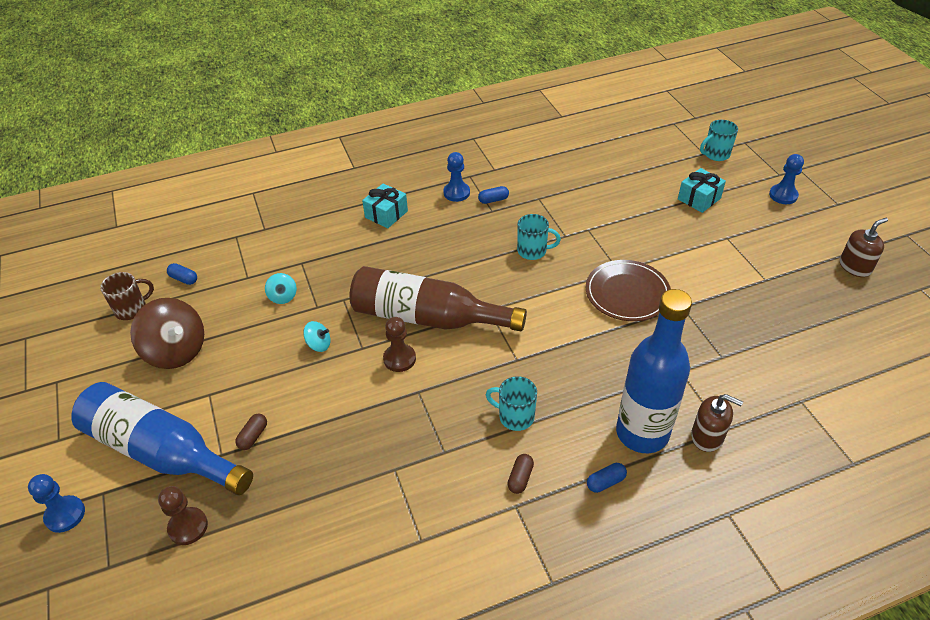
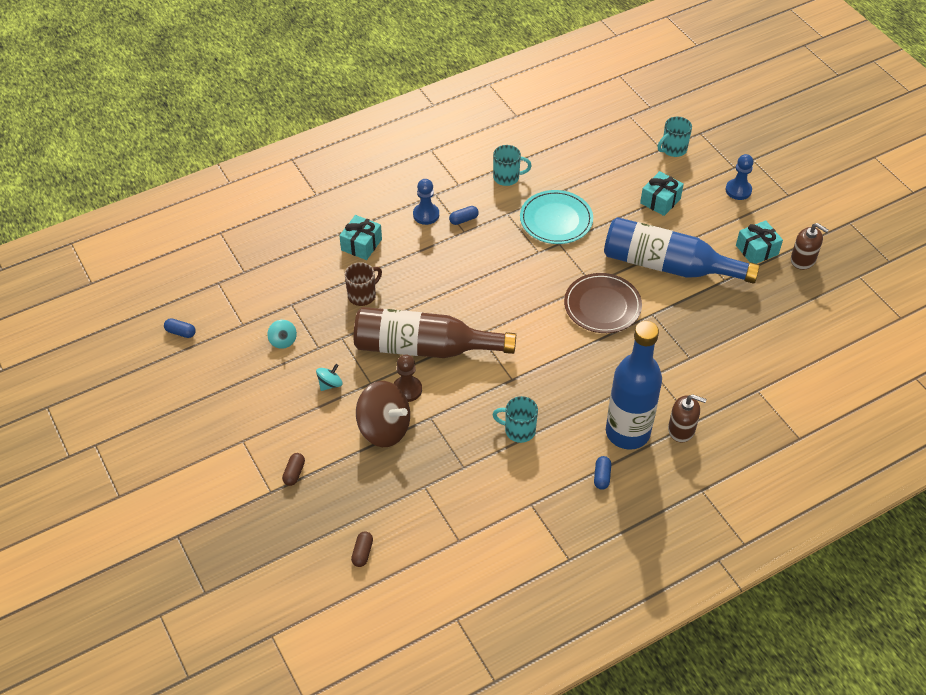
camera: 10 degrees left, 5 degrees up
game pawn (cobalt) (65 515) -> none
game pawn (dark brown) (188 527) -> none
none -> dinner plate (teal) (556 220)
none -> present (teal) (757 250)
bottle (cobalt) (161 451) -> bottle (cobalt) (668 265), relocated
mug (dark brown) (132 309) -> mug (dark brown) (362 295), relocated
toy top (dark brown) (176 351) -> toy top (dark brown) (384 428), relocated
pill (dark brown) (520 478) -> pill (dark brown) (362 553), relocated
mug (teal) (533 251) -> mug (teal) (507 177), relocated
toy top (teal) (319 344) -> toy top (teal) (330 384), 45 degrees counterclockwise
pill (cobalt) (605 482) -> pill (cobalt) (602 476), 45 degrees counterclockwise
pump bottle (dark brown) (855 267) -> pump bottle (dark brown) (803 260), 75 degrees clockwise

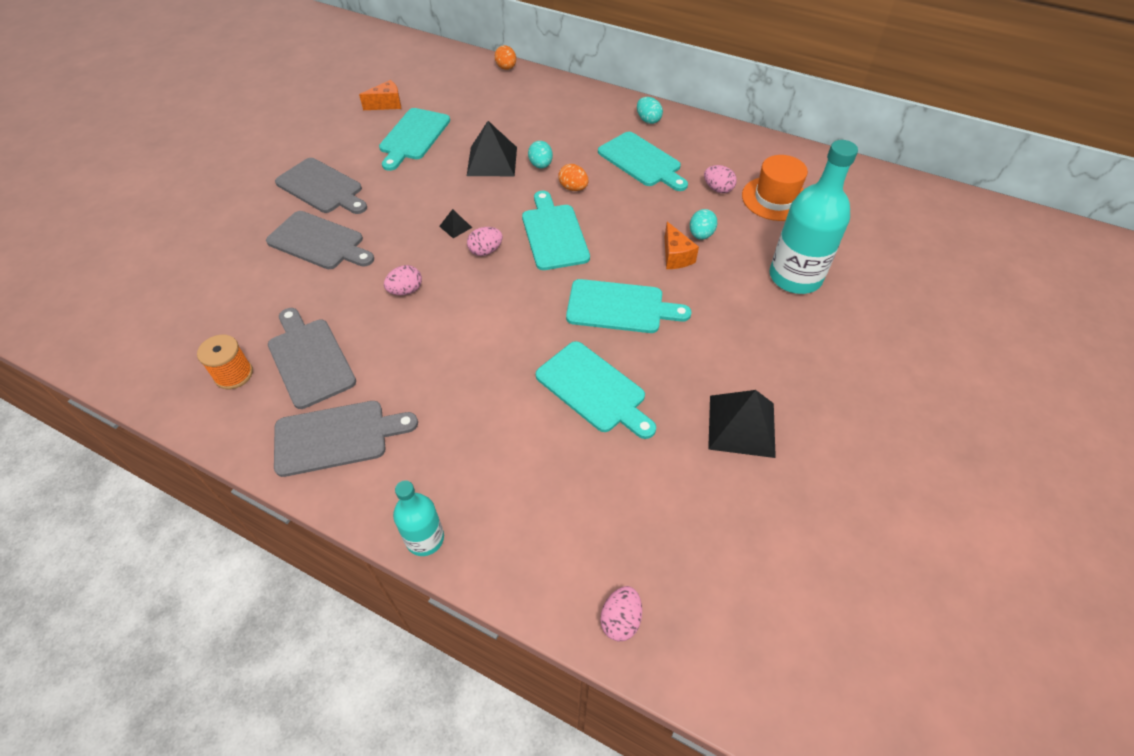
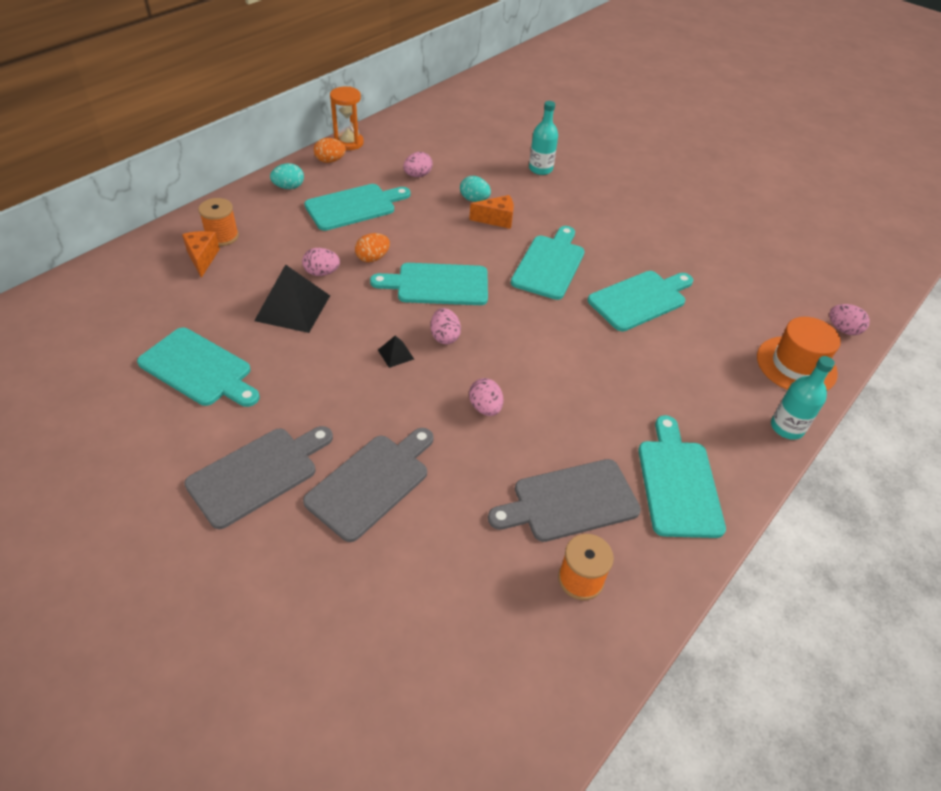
camera: 80 degrees left, 5 degrees down
pyramid (ebony) (741 425) -> none
none -> bobbin (bright orange) (222 236)
none -> hourglass (bright orange) (349 143)
cheese wedge (bright orange) (387 104) -> cheese wedge (bright orange) (202 258), relocated
toy egg (bright orange) (506 68) -> toy egg (bright orange) (330 161), relocated
hat (bright orange) (775 199) -> hat (bright orange) (796 365), relocated
chopping board (grey) (337 437) -> chopping board (teal) (678 483)
toy egg (teal) (540 165) -> toy egg (rose-pink) (322 273)
bottle (teal) (795 277) -> bottle (teal) (540 169), x0.55

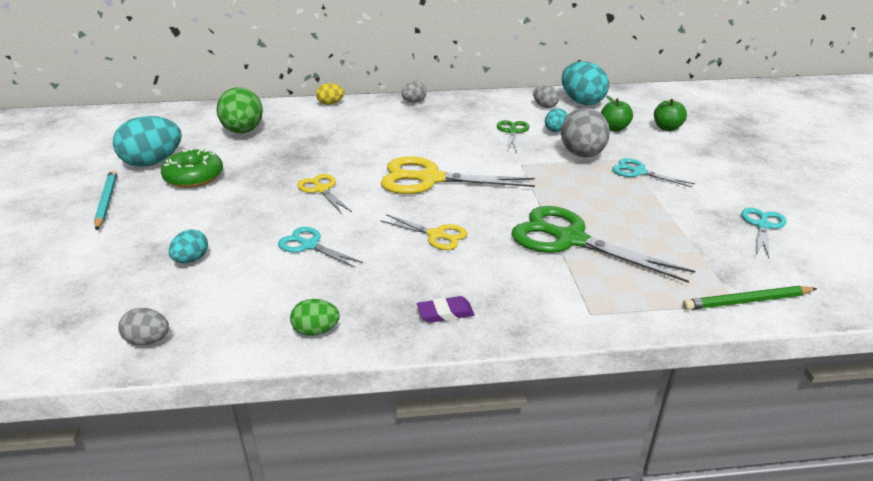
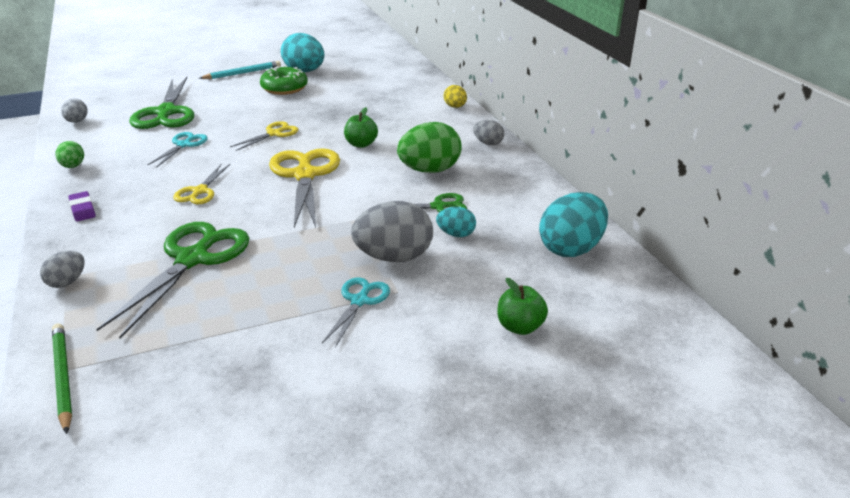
camera: 75 degrees right, 0 degrees up
shears (teal) (763 226) -> none
toy egg (leaf-green) (243 131) -> toy egg (leaf-green) (429 170), relocated
toy egg (grey) (545 106) -> toy egg (grey) (67 282), relocated
apple fruit (leaf-green) (614 128) -> apple fruit (leaf-green) (361 144), relocated
toy egg (teal) (191 260) -> shears (leaf-green) (166 113)

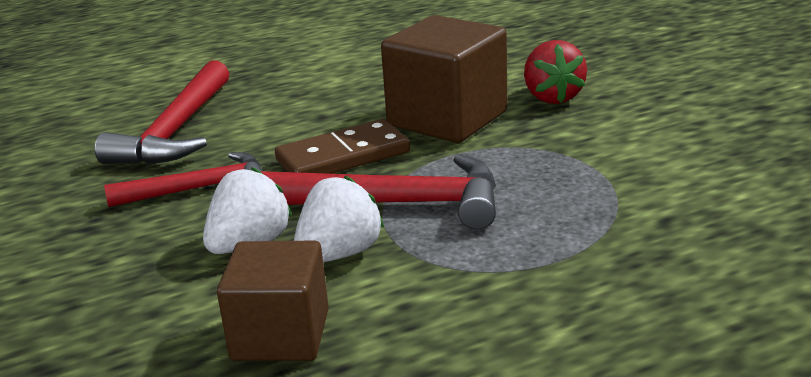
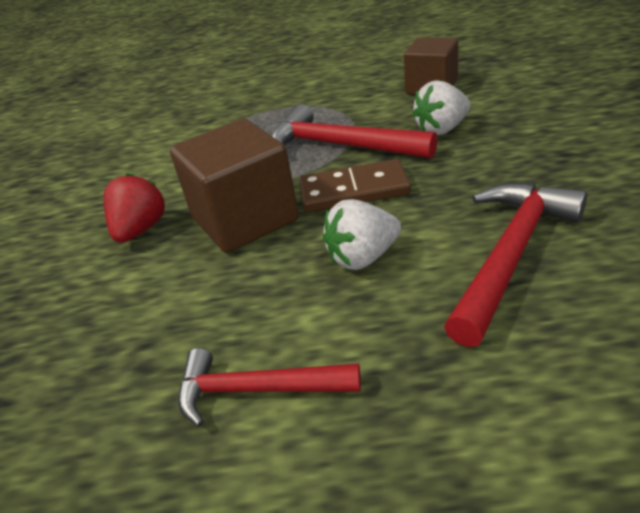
camera: 155 degrees left, 10 degrees up
carpenter's hammer (red) (199 188) -> carpenter's hammer (red) (257 390), relocated
strawberry (snow-white) (339 254) -> strawberry (snow-white) (363 257), relocated

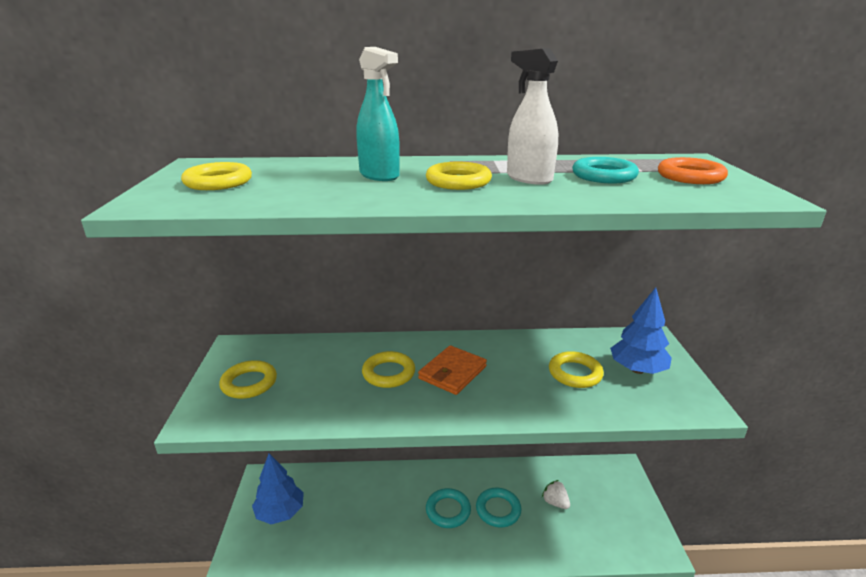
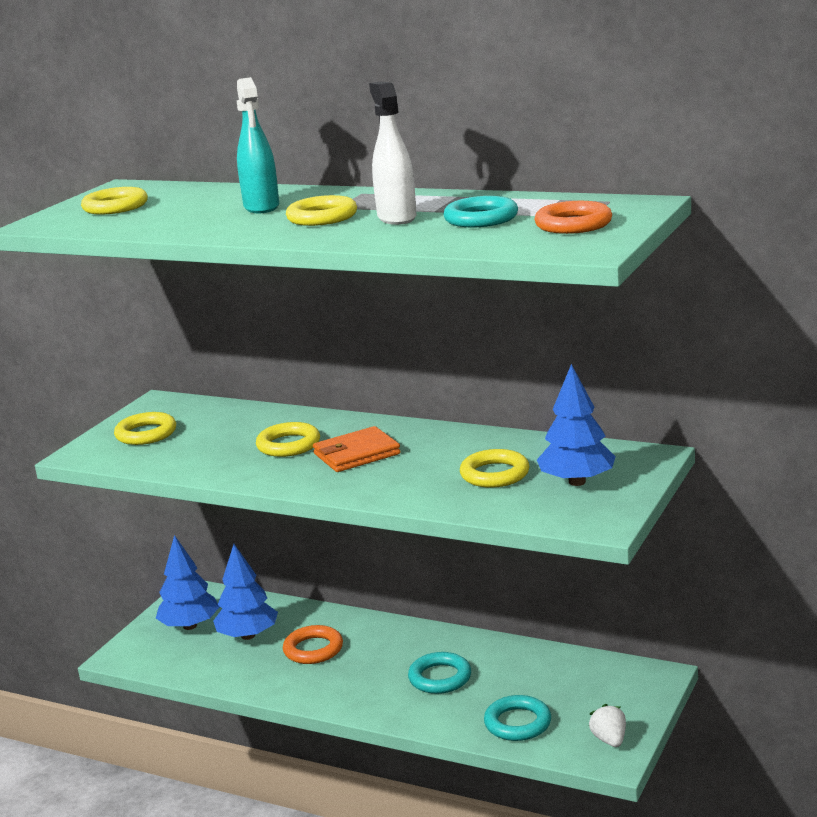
camera: 30 degrees right, 5 degrees down
none -> fir tree (cobalt) (248 636)
none -> hoop (bright orange) (313 649)
hoop (teal) (448 510) -> hoop (teal) (518 723), relocated
strawberry (snow-white) (555 502) -> strawberry (snow-white) (609 740), relocated

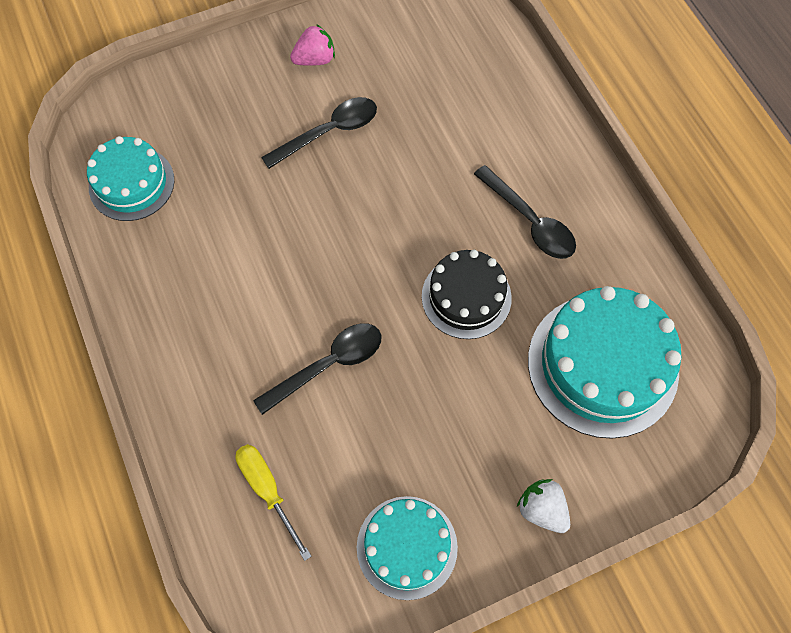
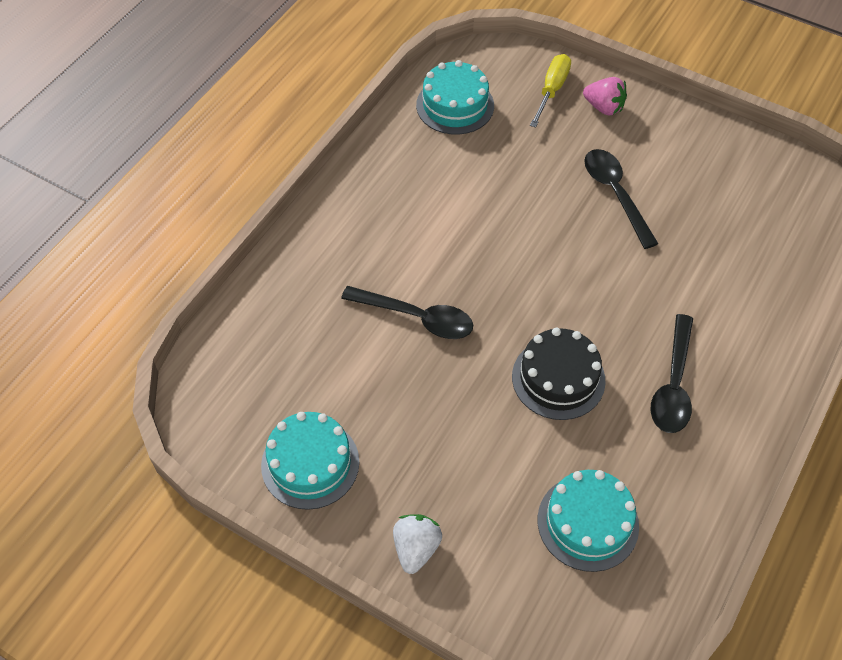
camera: 55 degrees right, 10 degrees down
screwdriver (yellow) (267 490) -> screwdriver (yellow) (551 90), relocated
strawberry (rose-pink) (315 59) -> strawberry (rose-pink) (604 107), relocated
spoon (ebony) (329 132) -> spoon (ebony) (615 194), 135 degrees counterclockwise
cake (teal) (602 365) -> cake (teal) (588 522), x0.62

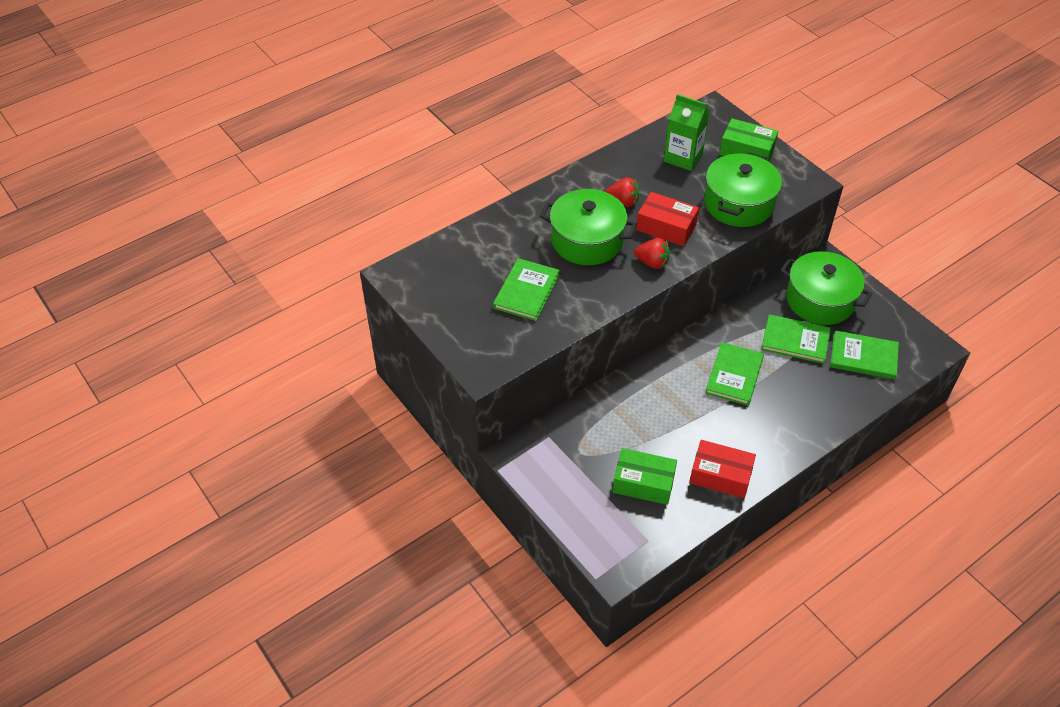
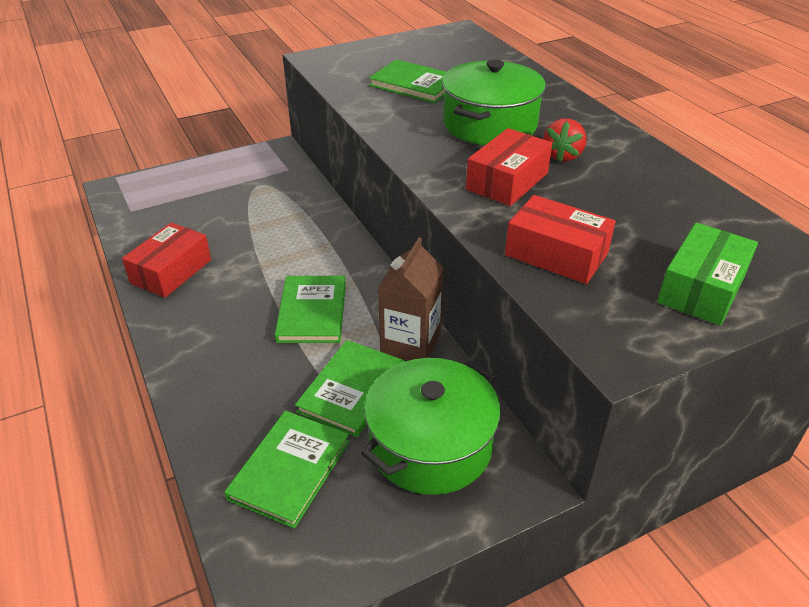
camera: 100 degrees right, 10 degrees down
package (leaf-green) (643 483) -> none
strawberry (red) (652 262) -> none
milk carton (leaf-green) (683 157) -> none
none -> milk carton (dark brown) (410 343)
cooking pot (leaf-green) (738 203) -> package (red) (556 254)
book (leaf-green) (734 375) -> book (leaf-green) (312 312), 60 degrees clockwise

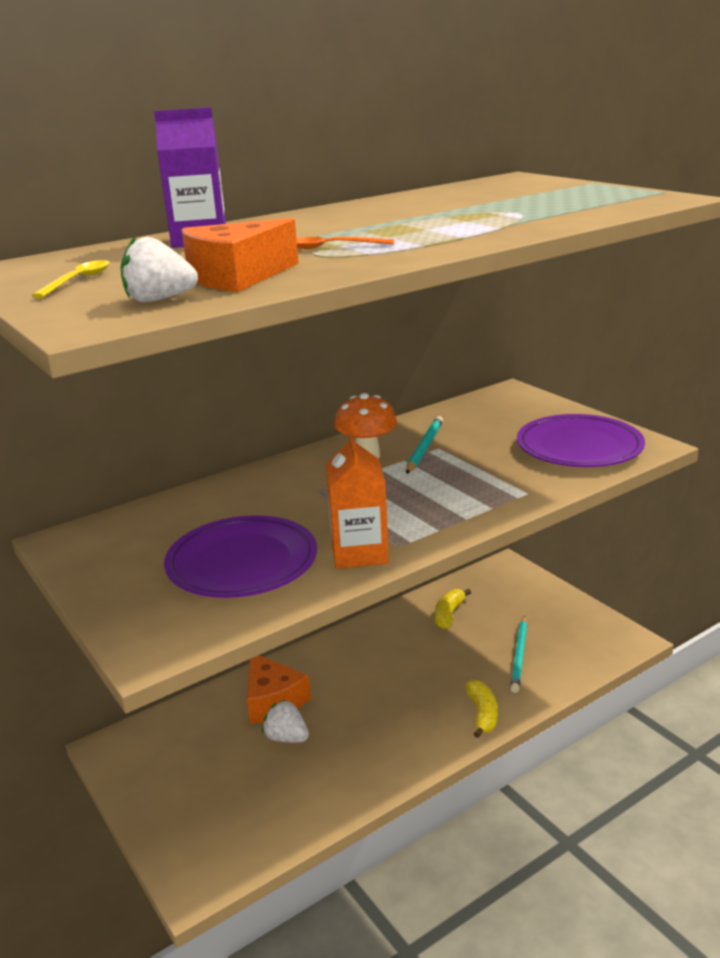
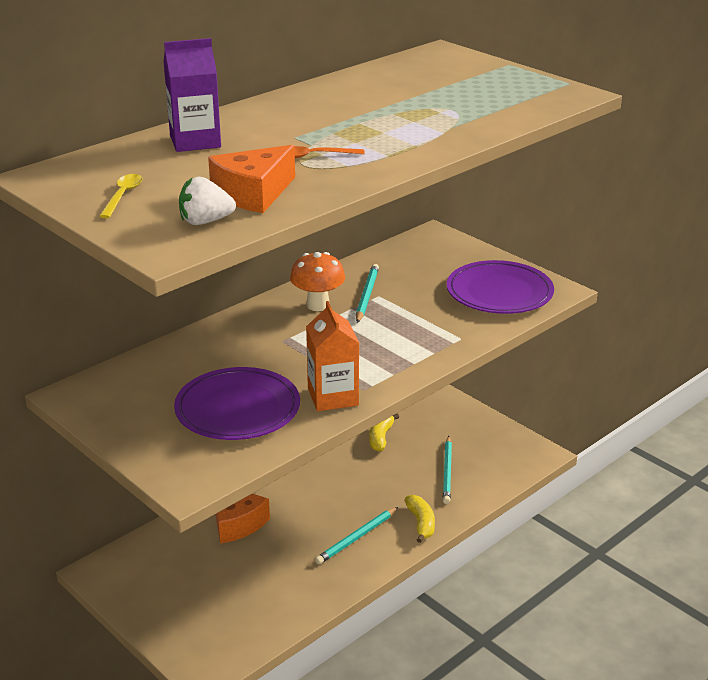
camera: 10 degrees left, 5 degrees up
strawberry (snow-white) (286 737) -> none
none -> wooden pencil (teal) (357 538)

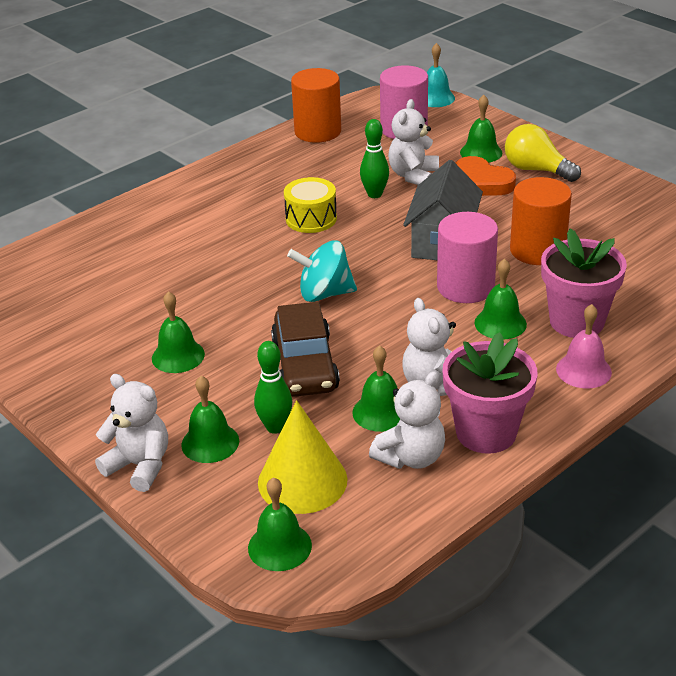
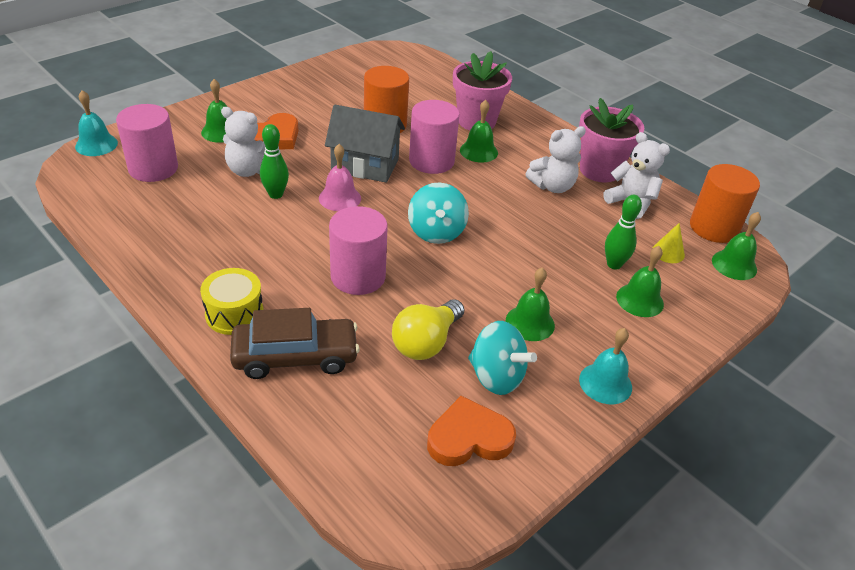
camera: 95 degrees left, 5 degrees up
teddy (snow-white) (140 466) -> none
school bell (leaf-green) (380 412) -> none
none -> solid cylinder (rose-pink) (358 276)
none -> love heart (bright orange) (469 438)
none -> toy top (teal) (496 377)
none -> school bell (teal) (605 383)
car (dark brown) (305 365) -> car (dark brown) (295 356), relocated
snare drum (yellow) (311 219) -> snare drum (yellow) (234 314), relocated
solid cylinder (bright orange) (318 131) -> solid cylinder (bright orange) (713 227), relocated
lightbulb (yellow) (536 170) -> lightbulb (yellow) (426 342), relocated
school bell (rose-pink) (583 370) -> school bell (rose-pink) (340 198), relocated
cone shape (yellow) (302 481) -> cone shape (yellow) (668 252), x0.49

